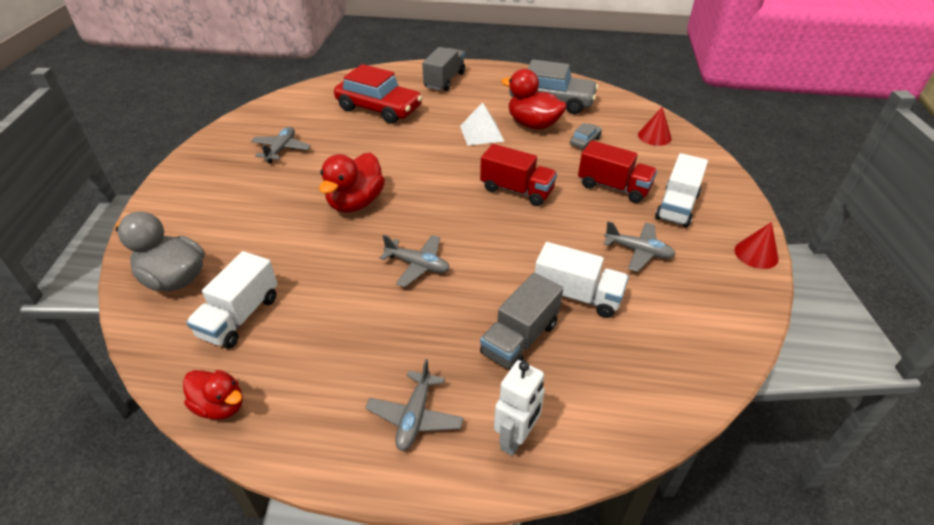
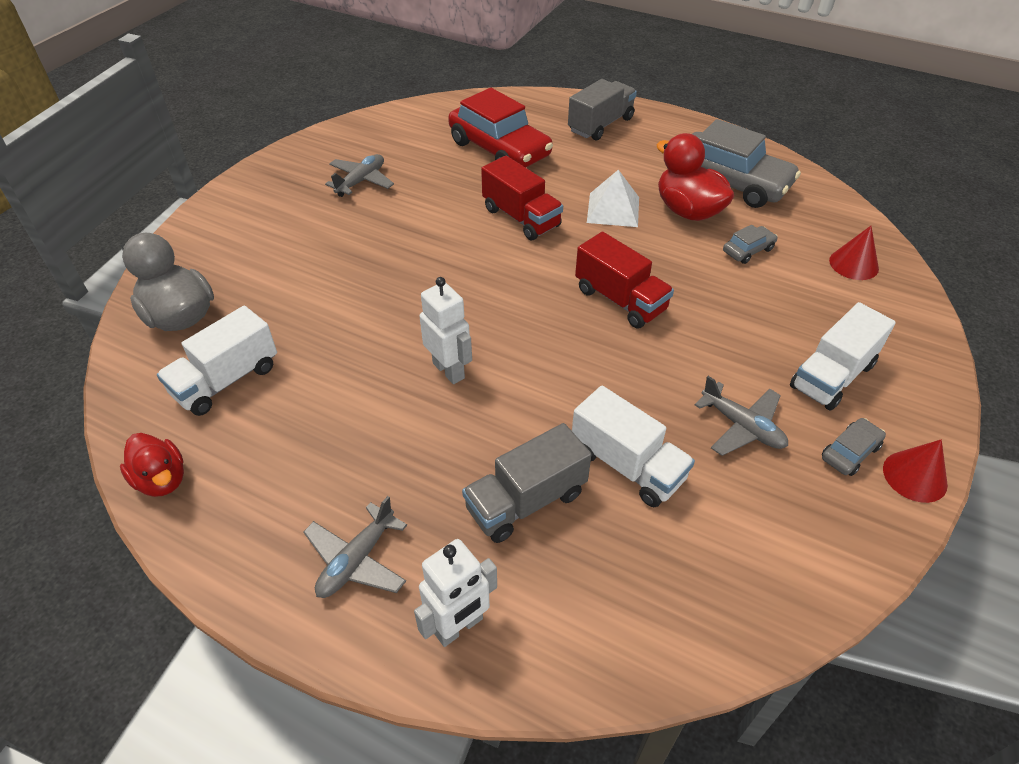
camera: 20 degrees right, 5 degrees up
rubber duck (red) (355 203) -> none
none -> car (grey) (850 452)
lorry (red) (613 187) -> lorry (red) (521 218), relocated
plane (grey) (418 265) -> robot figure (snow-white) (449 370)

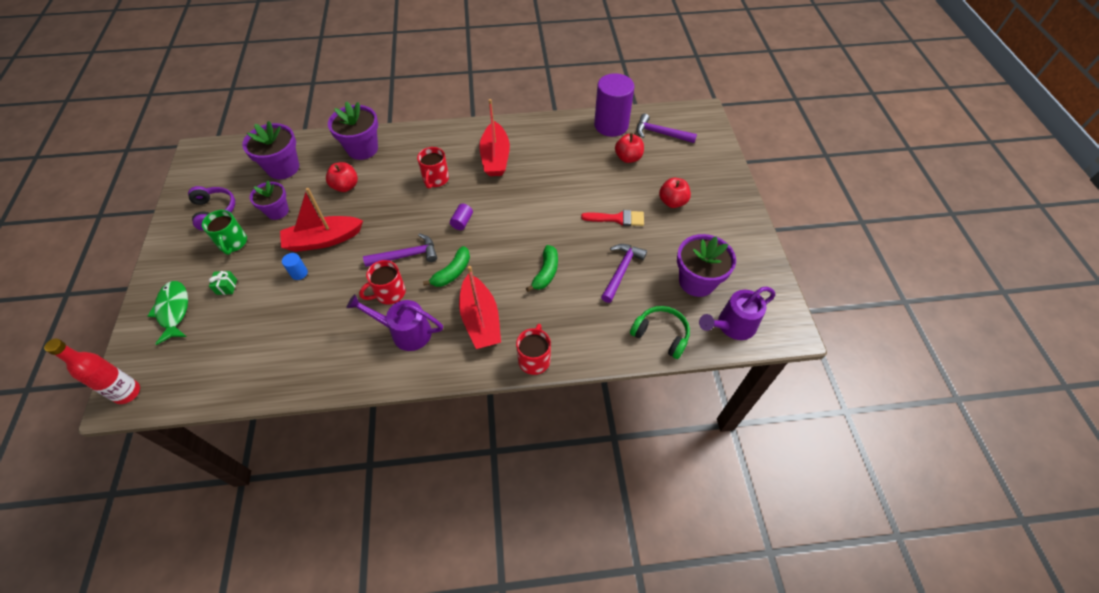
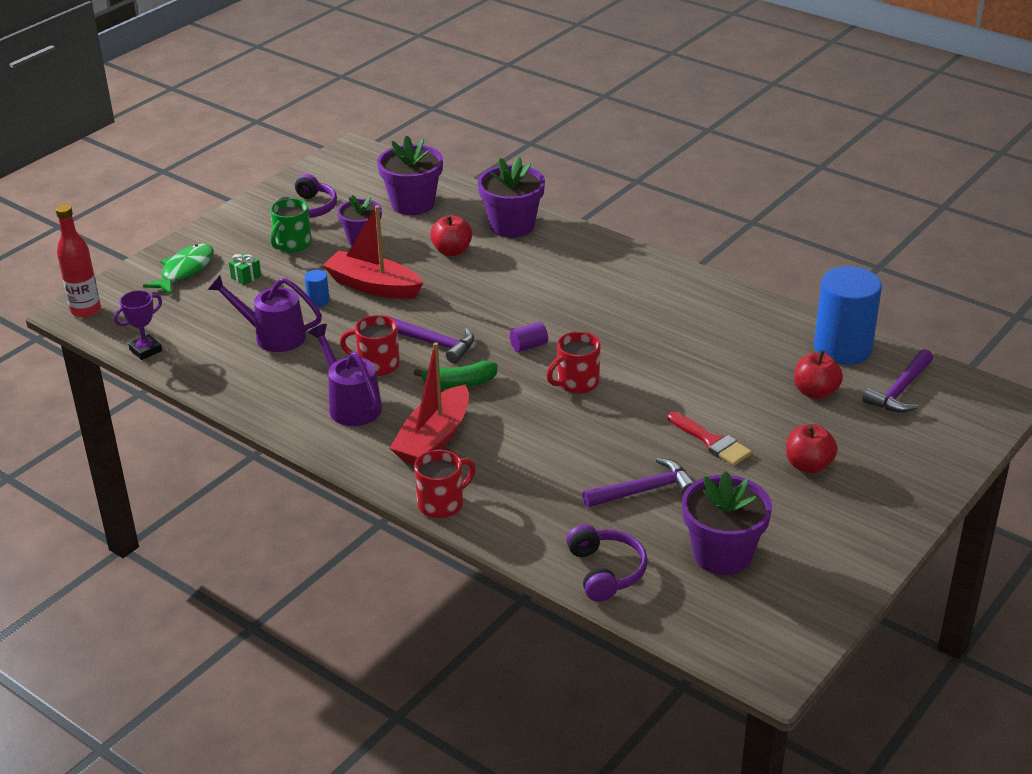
camera: 45 degrees right, 20 degrees down
sailboat (red) (495 157) -> none
toy banana (leaf-green) (546 272) -> none
none -> prize cup (royal purple) (146 350)
mug (red) (435 179) -> mug (red) (576 383), relocated
sprinkling can (royal purple) (731 326) -> sprinkling can (royal purple) (272 336), relocated
solid cylinder (royal purple) (611 125) -> solid cylinder (cobalt) (842 348)
headset (leaf-green) (661 335) -> headset (royal purple) (606 571)
carpenter's hammer (royal purple) (660 133) -> carpenter's hammer (royal purple) (900 391), 120 degrees counterclockwise

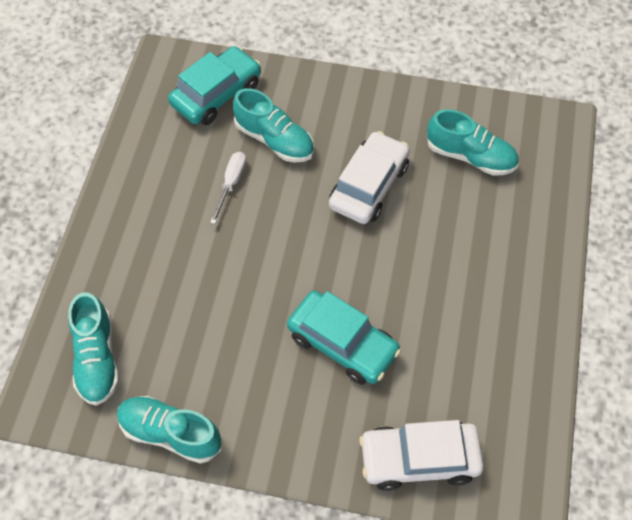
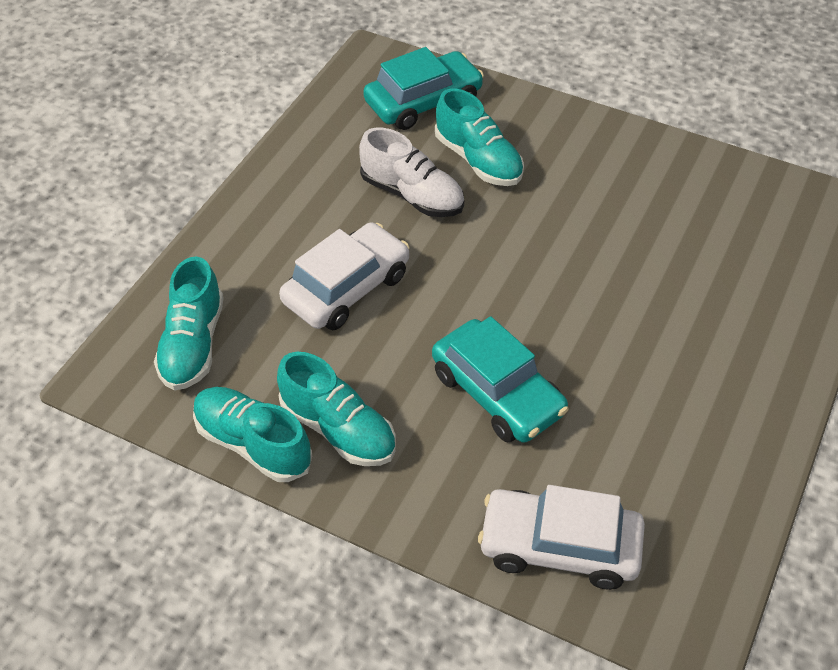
camera: 15 degrees right, 10 degrees down
car (snow-white) (369 186) -> car (snow-white) (346 288), relocated
lace-up shoe (teal) (470 156) -> lace-up shoe (teal) (338 429), relocated
screwdriver (snow-white) (231 184) -> lace-up shoe (snow-white) (412 195)

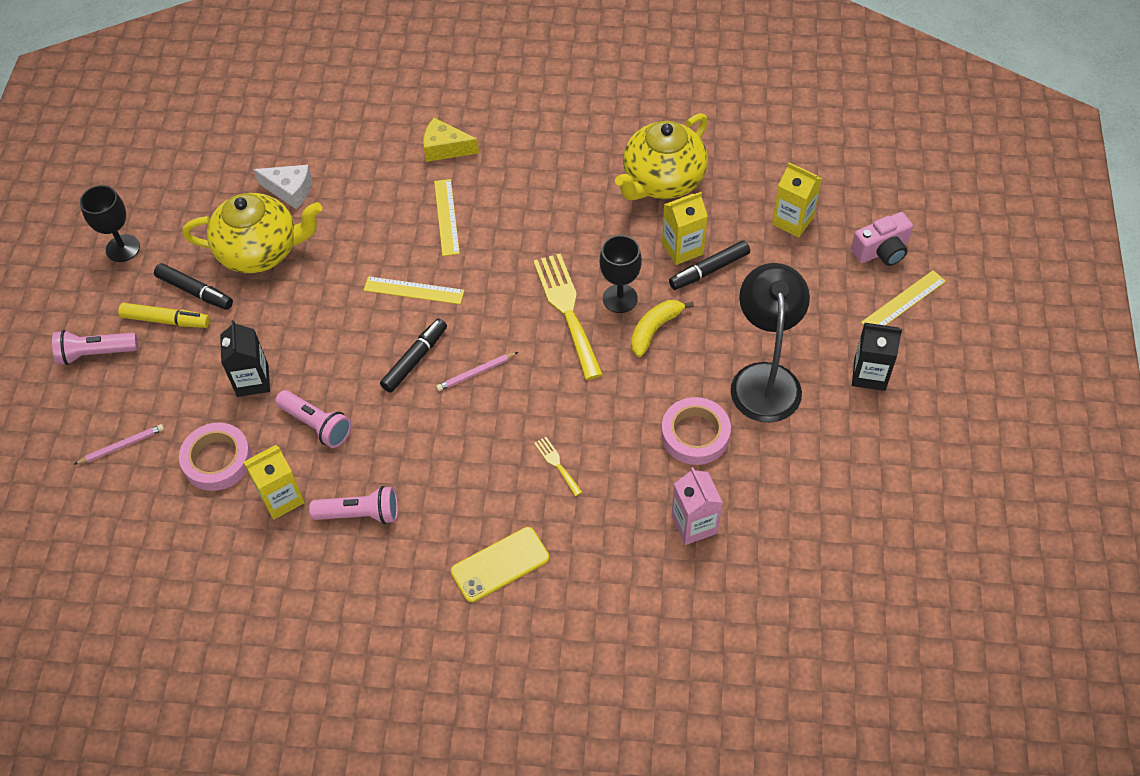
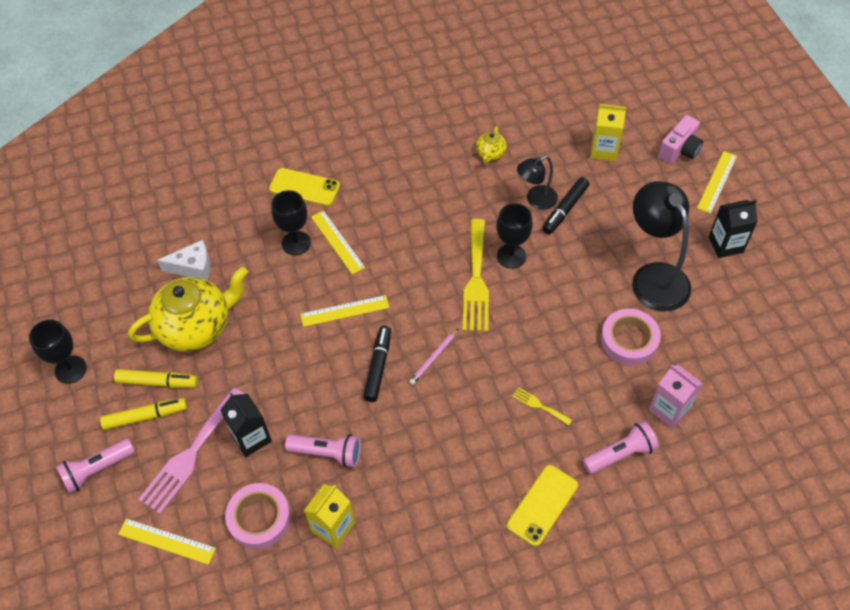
camera: 25 degrees left, 0 degrees up
toy banana (yellow) (654 330) -> none
none -> table fork (rose-pink) (191 454)
none -> goblet (ebony) (296 243)
pocket torch (rose-pink) (360 514) -> pocket torch (rose-pink) (620 454), relocated
wooden pencil (rose-pink) (122 446) -> ruler (yellow) (166 541)
cheese wedge (yellow) (445 148) -> smartphone (yellow) (304 187)
milk carton (yellow) (682 248) -> desk lamp (ebony) (535 200)
marker (ebony) (195 291) -> marker (yellow) (157 382)
table fork (yellow) (567 310) -> table fork (yellow) (476 280), 135 degrees counterclockwise
teapot (yellow) (662 181) -> teapot (yellow) (490 154), x0.44

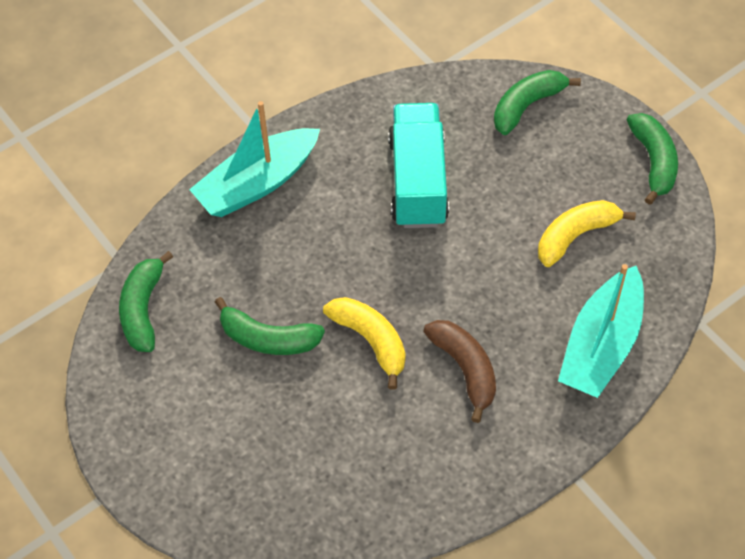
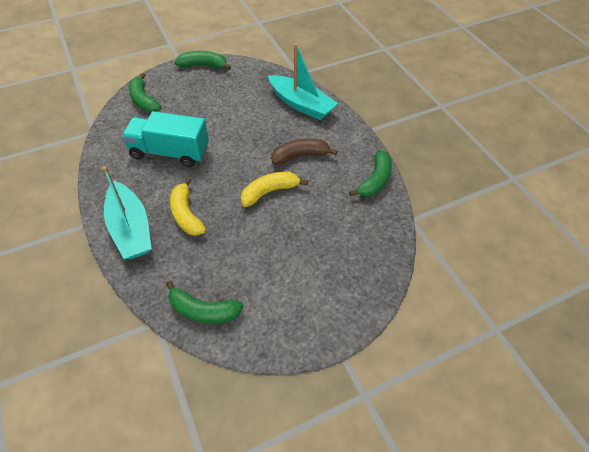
camera: 80 degrees left, 5 degrees down
toy banana (leaf-green) (268 338) -> toy banana (leaf-green) (375 180), relocated
toy banana (yellow) (575 236) -> toy banana (yellow) (186 214), relocated

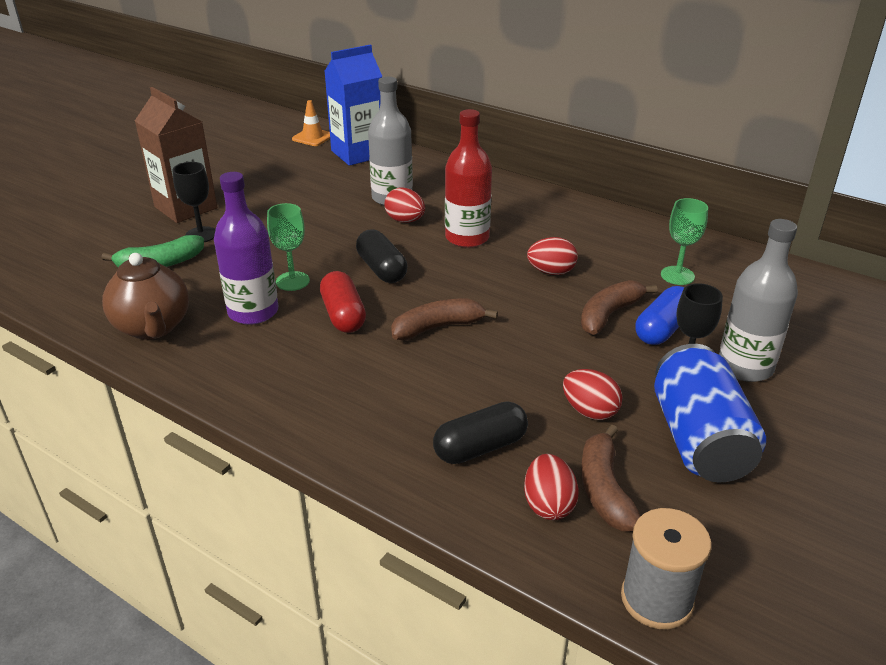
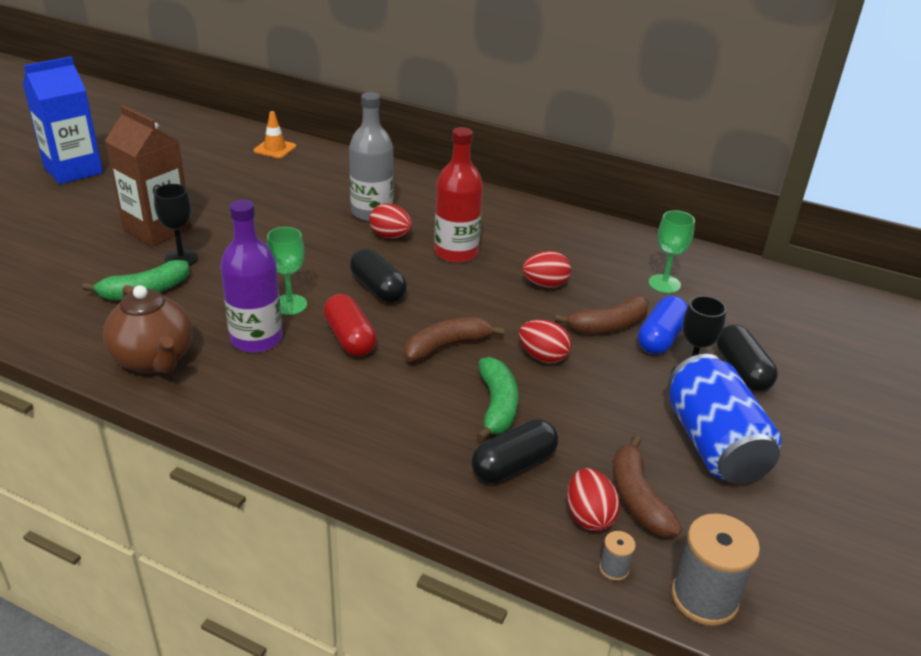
camera: 10 degrees left, 0 degrees up
none -> toy banana (leaf-green) (497 406)
none -> bobbin (grey) (614 568)
milk carton (cobalt) (358 153) -> milk carton (cobalt) (73 170), relocated
toy egg (red) (589 411) -> toy egg (red) (543 357), relocated
bottle (grey) (745 367) -> pill (ebony) (742 371)
toy banana (dark brown) (609 314) -> toy banana (dark brown) (608 325), 150 degrees counterclockwise

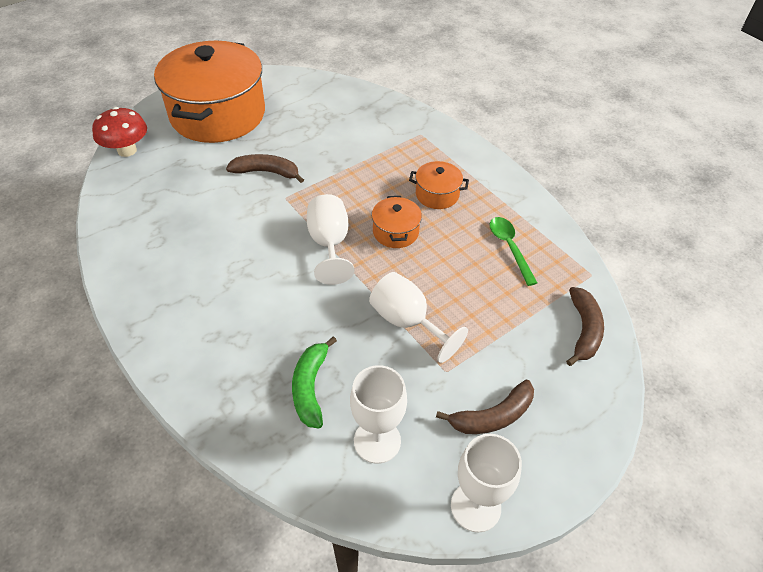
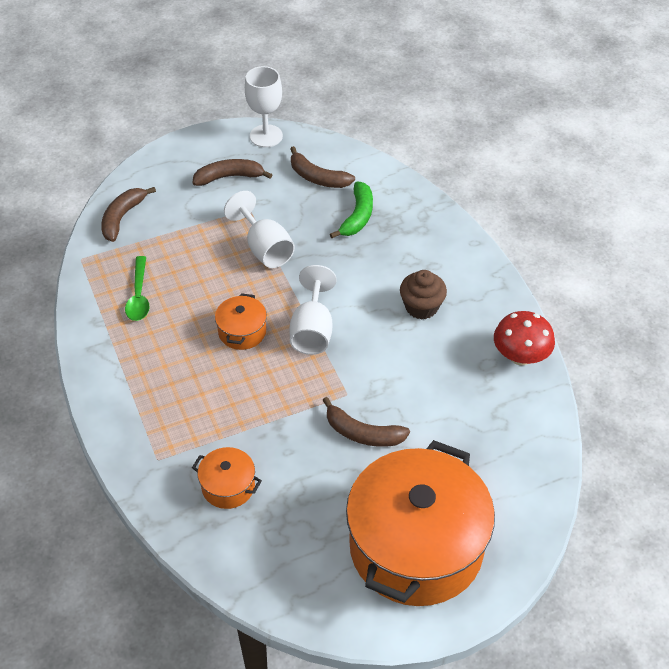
camera: 165 degrees left, 0 degrees up
none -> fairy cake (dark brown) (421 307)
fungus (red) (127 150) -> fungus (red) (520 356), relocated
cooking pot (bright orange) (437 194) -> cooking pot (bright orange) (228 486), relocated
goblet (snow-white) (377 441) -> toy banana (dark brown) (317 177)

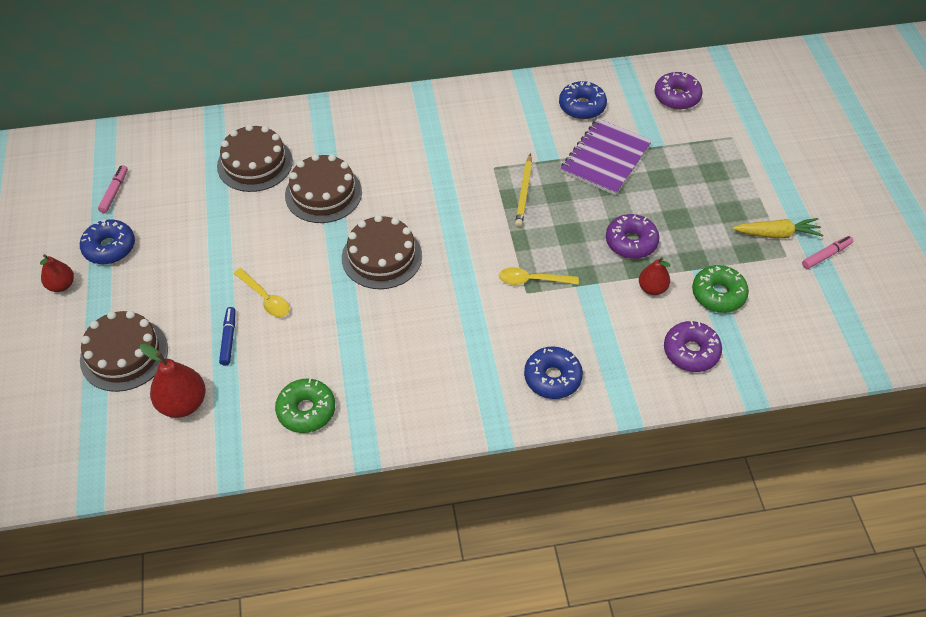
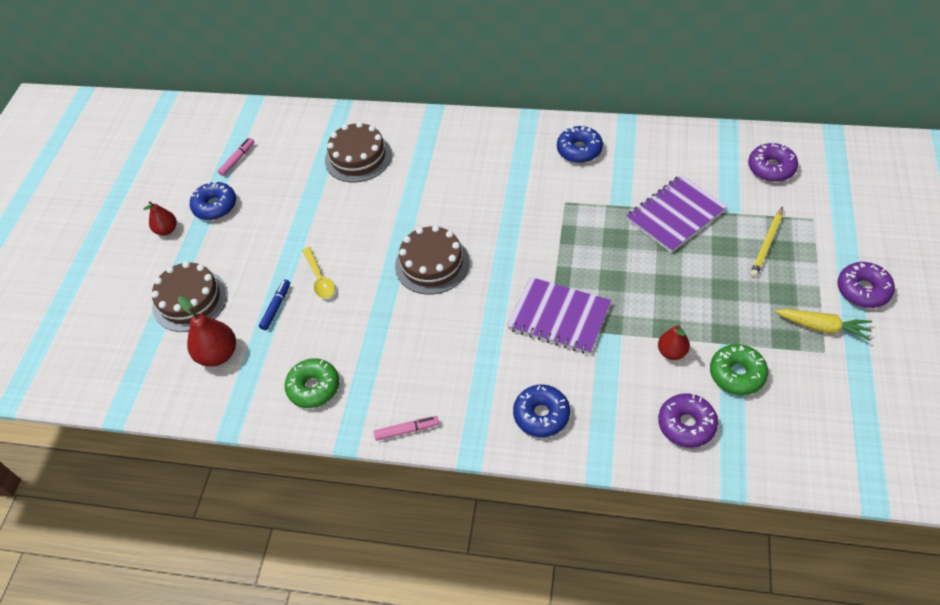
camera: 25 degrees right, 0 degrees up
cake (dark brown) (323 193) -> none
wooden pencil (yellow) (524 192) -> wooden pencil (yellow) (766 244), relocated
glazed donut (cobalt) (582 106) -> glazed donut (cobalt) (579 150), relocated
glazed donut (royal purple) (631 242) -> glazed donut (royal purple) (863 290), relocated
marker (rose-pink) (825 255) -> marker (rose-pink) (406 430), relocated
spoon (yellow) (532 280) -> notebook (royal purple) (559 317)

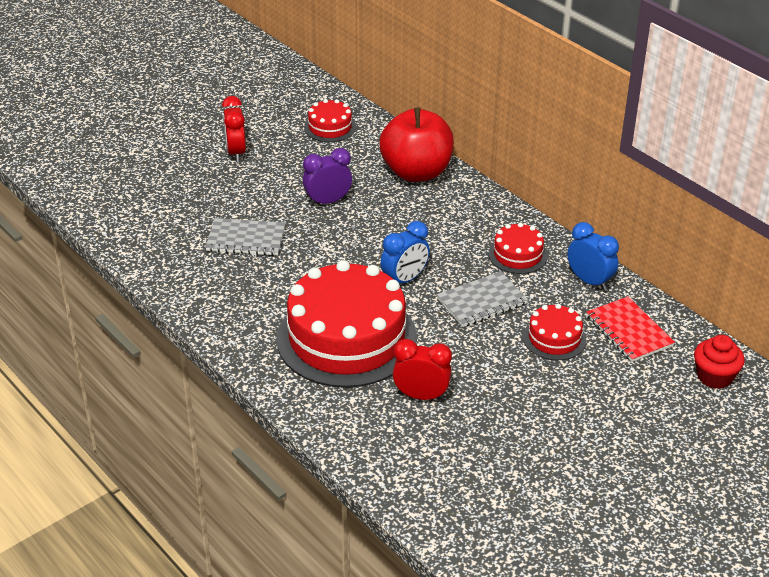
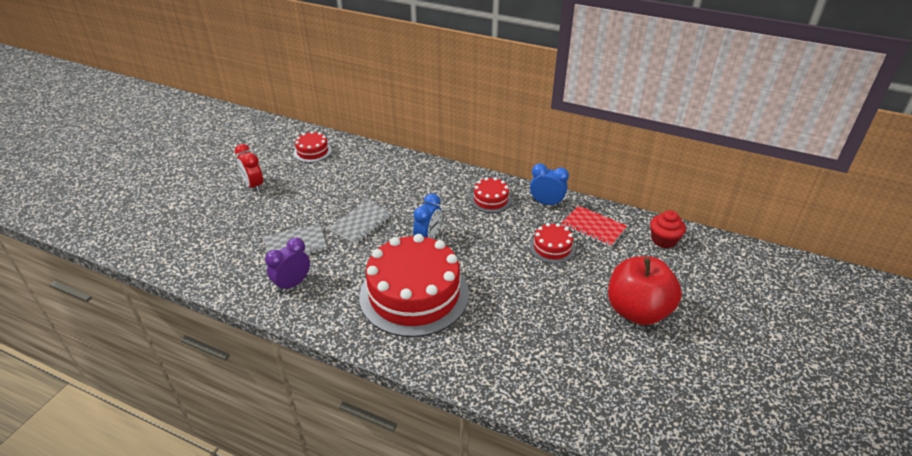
camera: 25 degrees left, 0 degrees up
bedside clock (red) (421 396) -> none
bedside clock (royal purple) (327 202) -> bedside clock (royal purple) (292 284), relocated
apple fruit (red) (416 172) -> apple fruit (red) (637 311), relocated
notebook (grey) (482 301) -> notebook (grey) (361 223), relocated

